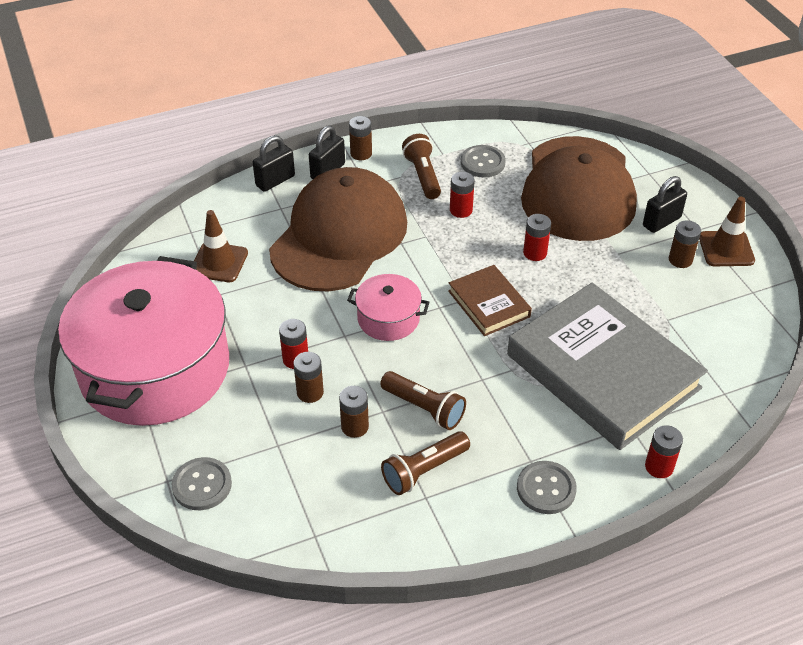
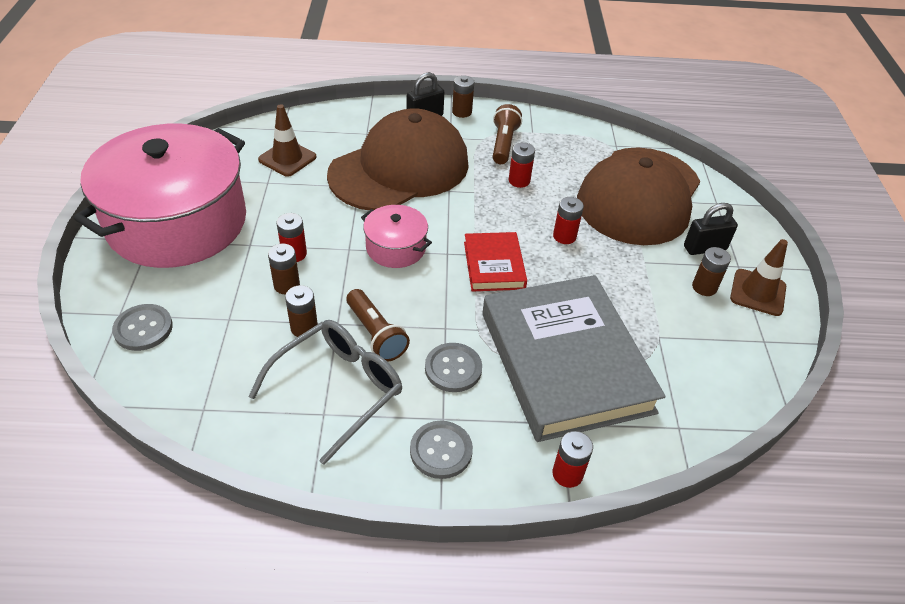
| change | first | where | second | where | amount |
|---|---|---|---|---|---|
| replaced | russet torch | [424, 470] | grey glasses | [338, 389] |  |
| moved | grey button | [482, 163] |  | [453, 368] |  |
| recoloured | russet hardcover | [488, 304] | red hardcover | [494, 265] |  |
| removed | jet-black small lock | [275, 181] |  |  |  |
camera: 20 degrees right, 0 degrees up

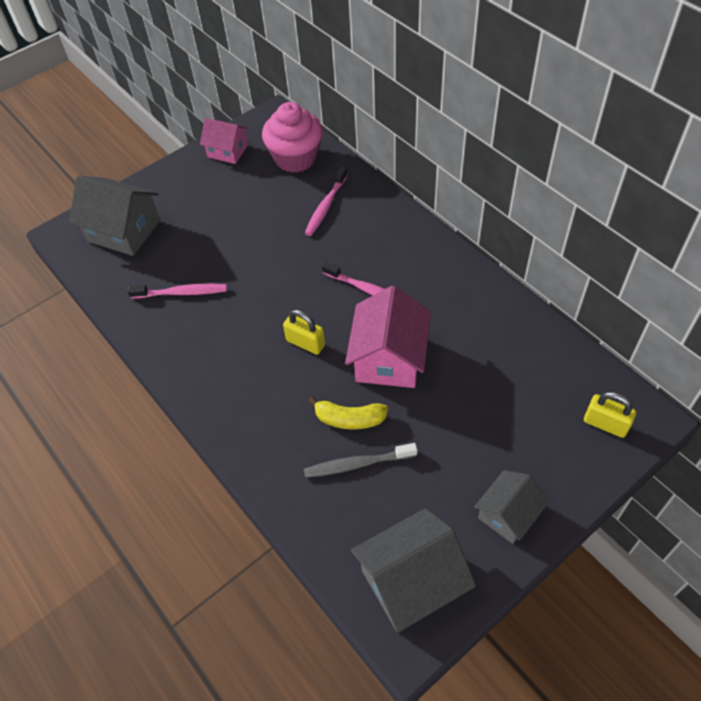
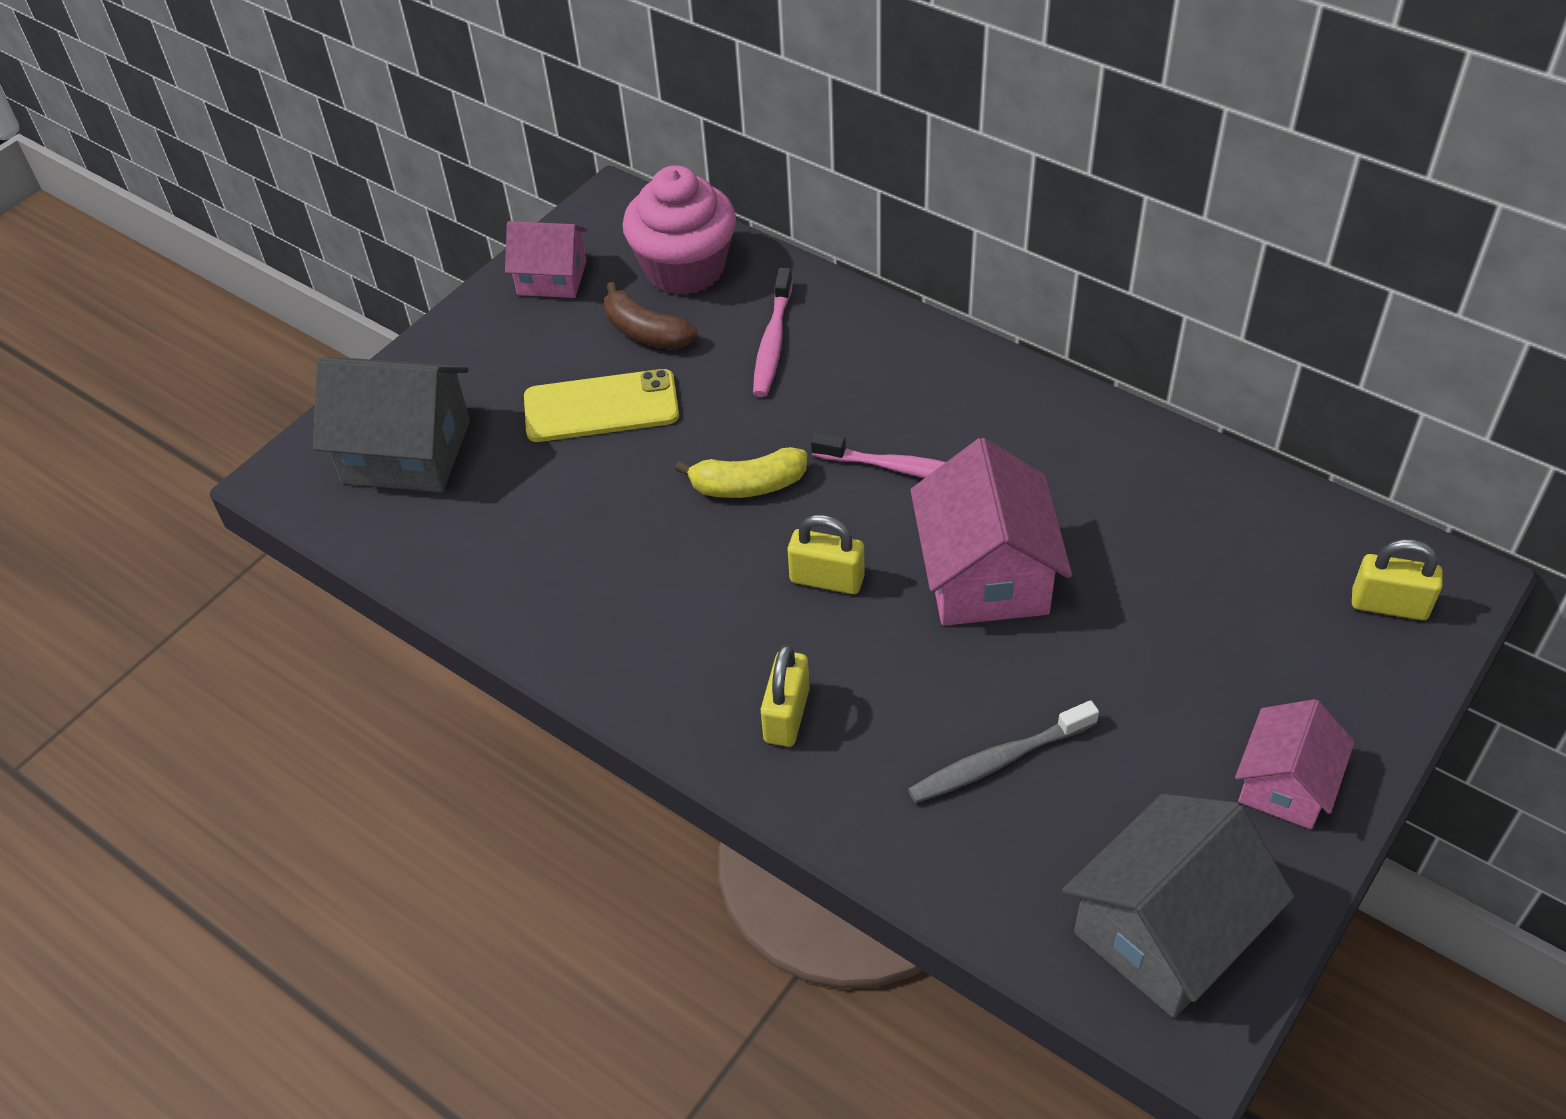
| change | first | where | second | where | amount |
|---|---|---|---|---|---|
| added |  |  | golden phone | [601, 407] |  |
| added |  |  | russet banana fruit | [646, 332] |  |
| moved | golden banana fruit | [349, 419] |  | [748, 485] |  |
| added |  |  | golden small lock | [786, 715] |  |
| recoloured | grey cottage | [508, 514] | pink cottage | [1285, 784] |  |
| removed | pink toothbrush | [181, 293] |  |  |  |
camera: 15 degrees left, 5 degrees down

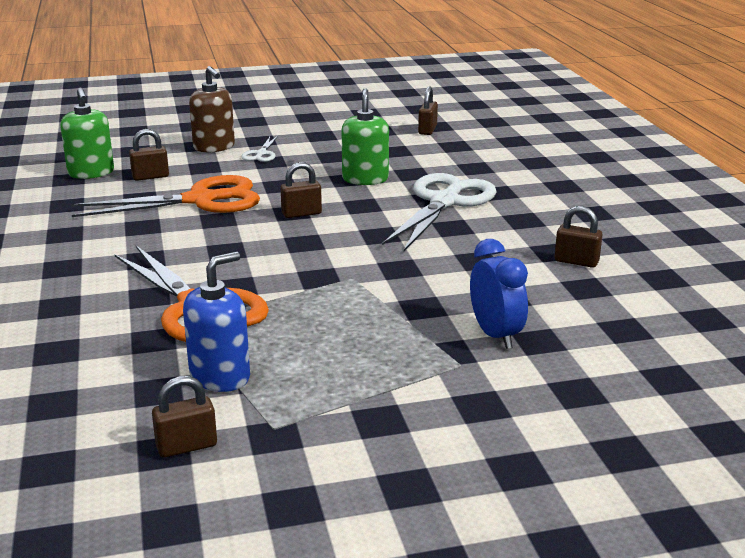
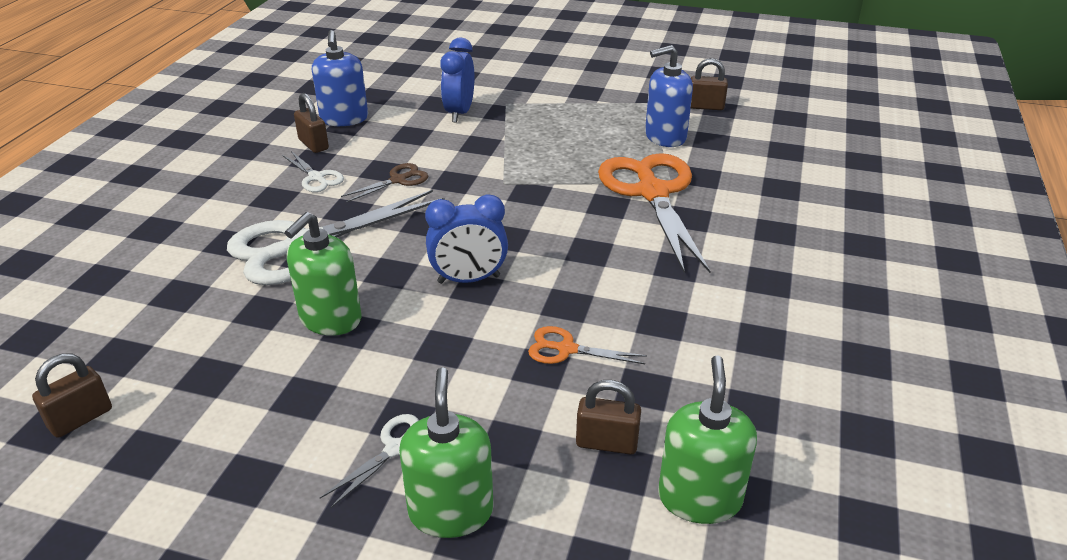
| change | first | where | second | where | amount |
|---|---|---|---|---|---|
| added |  |  | snow-white pair of scissors | [316, 178] |  |
| added |  |  | royal blue pump bottle | [344, 119] |  |
| added |  |  | russet pair of scissors | [398, 180] |  |
| recoloured | russet pump bottle | [214, 147] | emerald pump bottle | [451, 511] |  |
| replaced | russet small lock | [301, 213] | royal blue alarm clock | [469, 279] |  |
| resized | bright orange pair of scissors | [200, 200] |  | [566, 349] | x0.45 |
camera: 150 degrees left, 10 degrees up

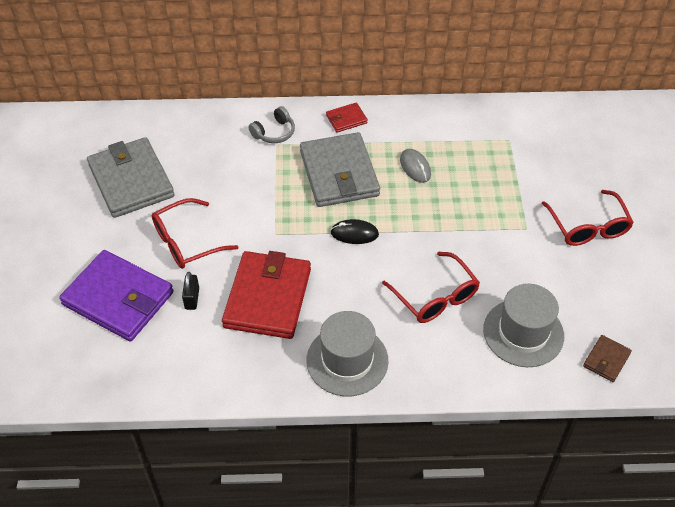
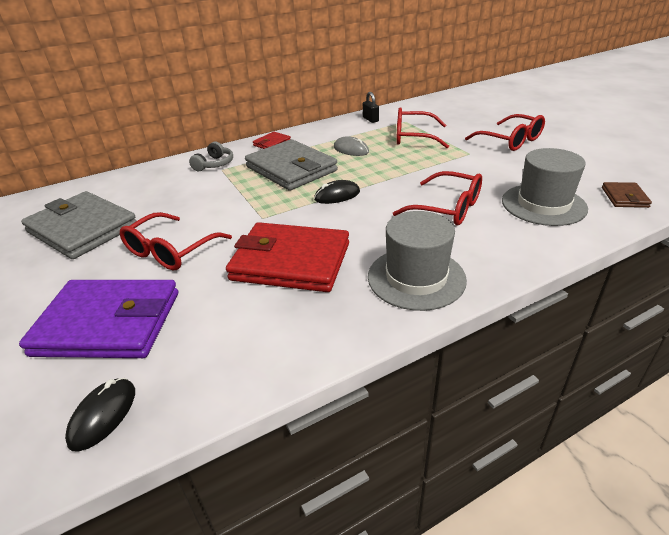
| change | first | where | second | where | amount |
|---|---|---|---|---|---|
| added |  |  | jet-black computer mouse | [103, 415] |  |
| turned | red wallet | [268, 298] |  | [291, 261] | 60 degrees counterclockwise |
| moved | jet-black small lock | [192, 298] |  | [370, 119] |  |
| added |  |  | red glasses | [413, 137] |  |
camera: 25 degrees left, 15 degrees down

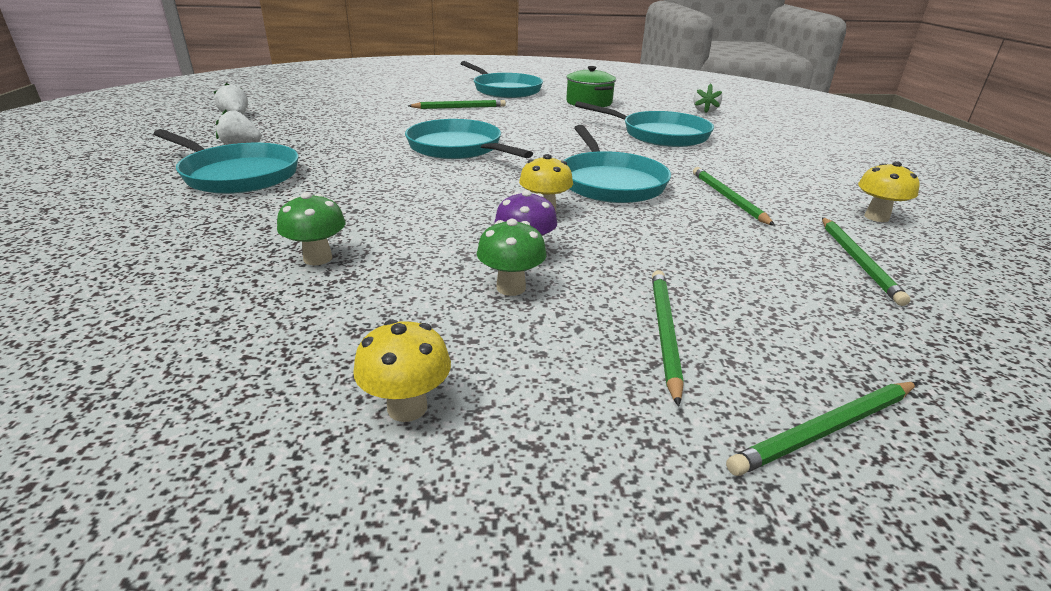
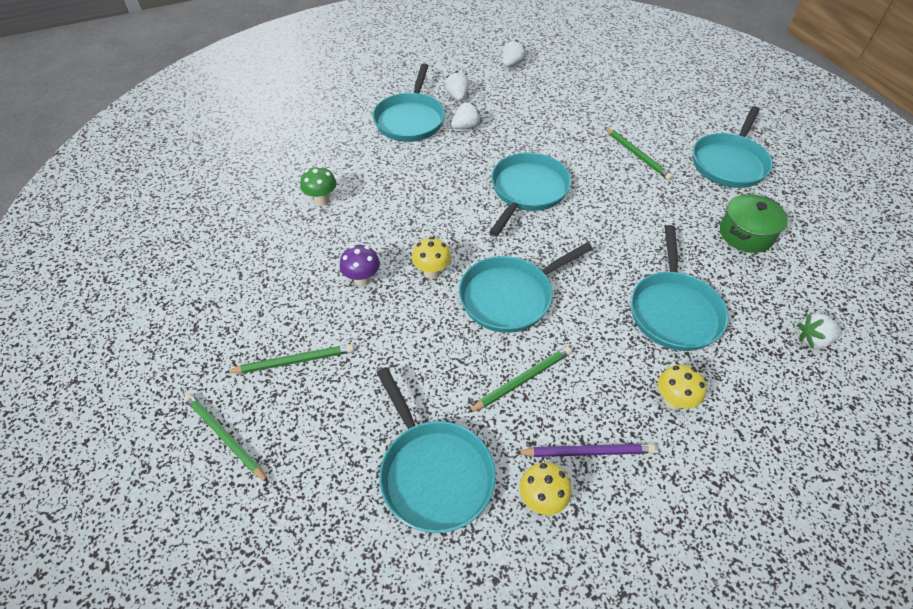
| change | first | where | second | where | amount |
|---|---|---|---|---|---|
| replaced | emerald lead pencil | [858, 261] | teal frying pan | [433, 473] |  |
| added |  |  | snow-white strawberry | [466, 127] |  |
| added |  |  | purple lead pencil | [587, 452] |  |
| moved | golden fungus | [407, 407] |  | [673, 401] |  |
| removed | emerald fungus | [511, 288] |  |  |  |
camera: 70 degrees right, 20 degrees up

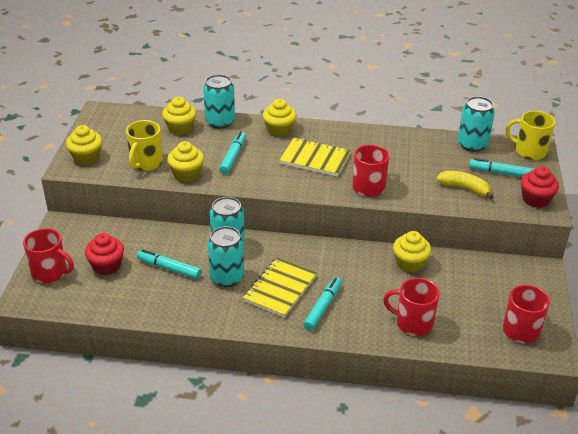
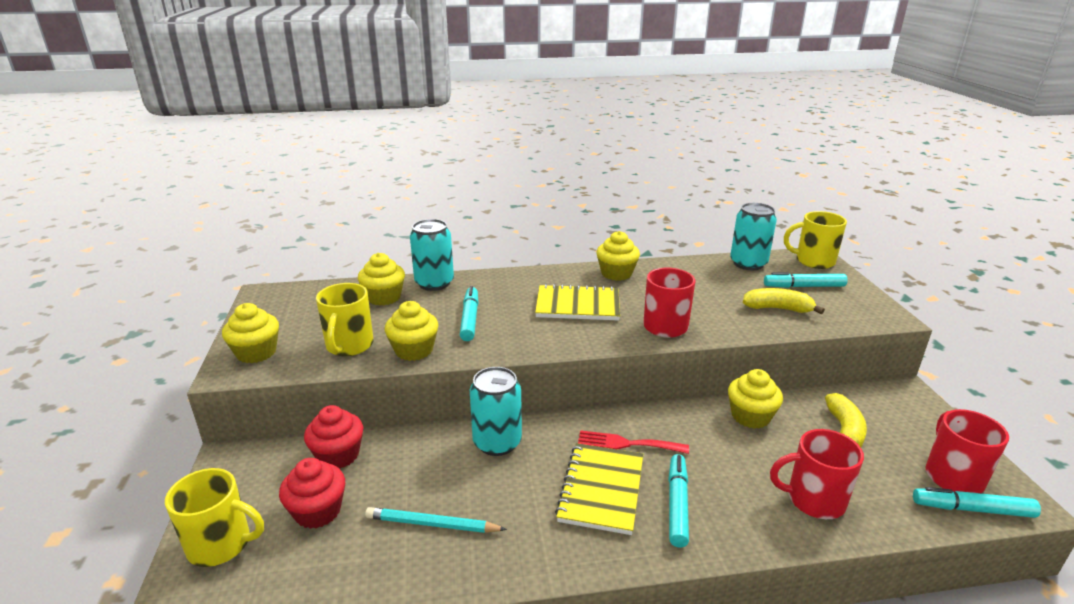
| change | first | where | second | where | amount |
|---|---|---|---|---|---|
| recoloured | red coffee mug | [50, 273] | golden coffee mug | [221, 544] |  |
| moved | red muffin | [535, 199] |  | [338, 455] |  |
| added |  |  | teal lead pencil | [432, 524] |  |
| added |  |  | red table fork | [627, 444] |  |
| moved | golden muffin | [279, 130] |  | [616, 273] |  |
| added |  |  | golden banana fruit | [844, 430] |  |
| moved | teal marker | [169, 268] |  | [972, 509] |  |
| removed | teal soda can | [227, 277] |  |  |  |
camera: 15 degrees left, 10 degrees down

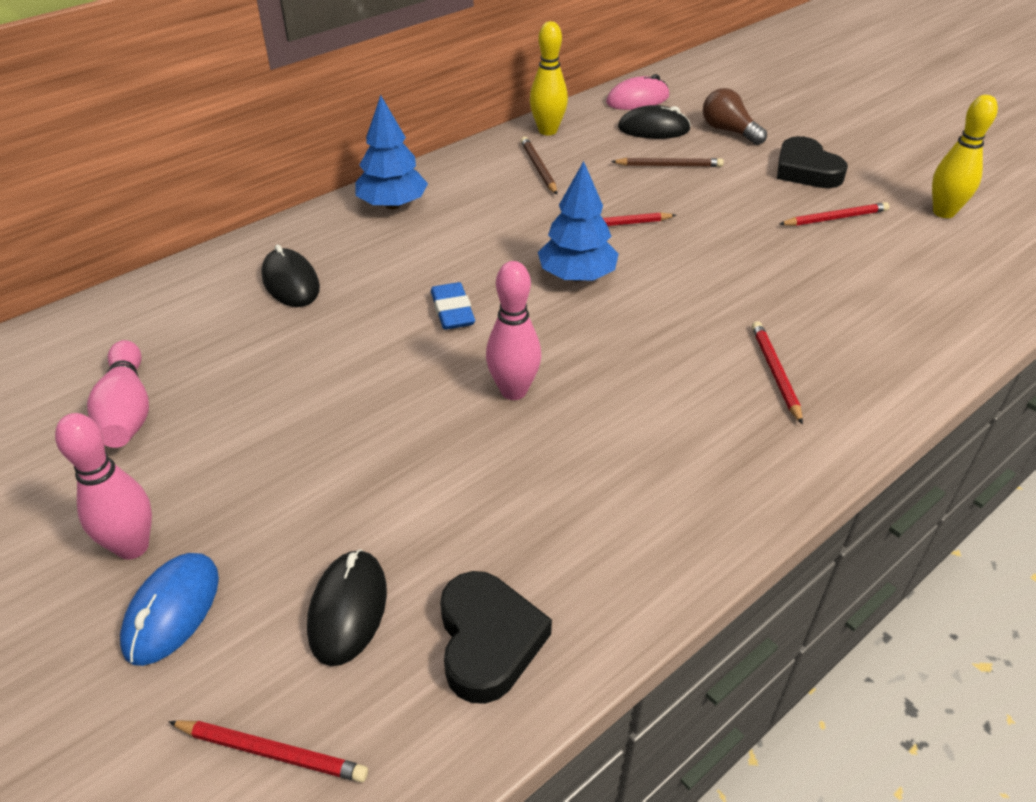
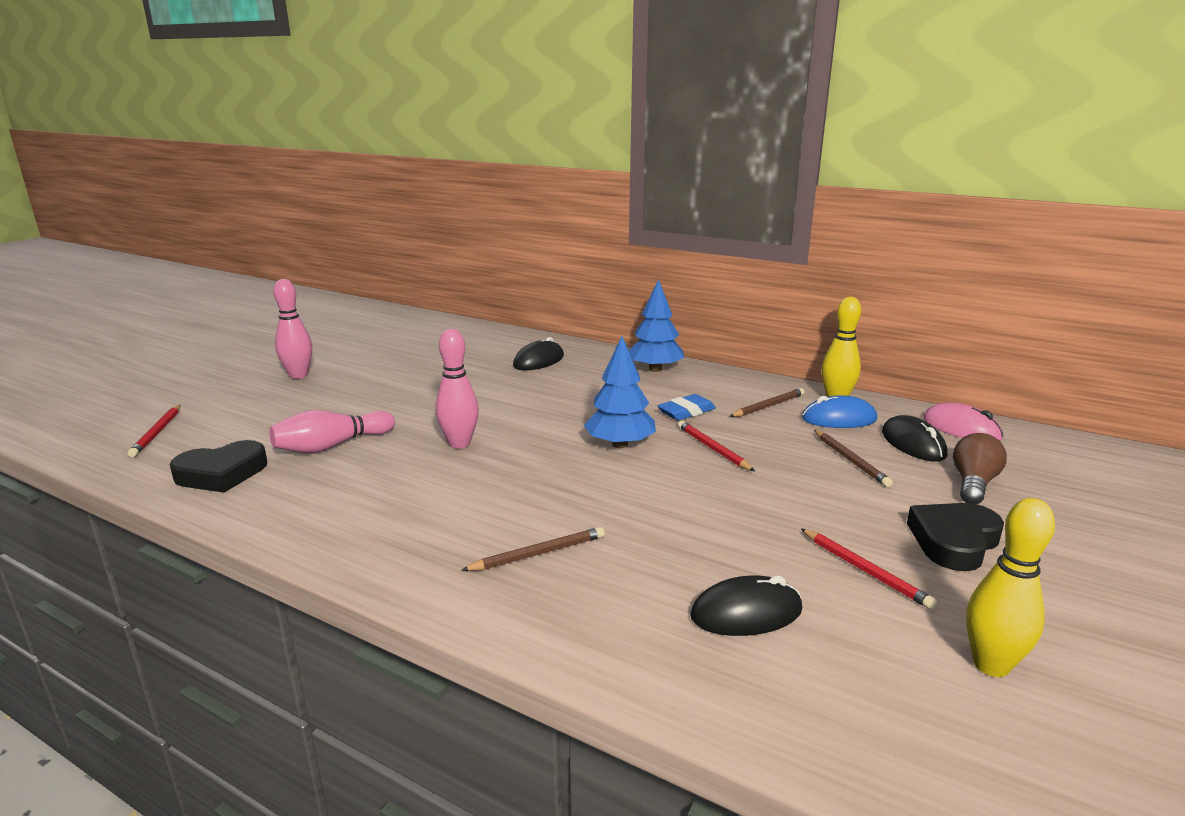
| change | first | where | second | where | amount |
|---|---|---|---|---|---|
| moved | pink skittle | [127, 410] |  | [332, 446] |  |
| recoloured | red lead pencil | [775, 373] | russet lead pencil | [538, 553] |  |
| moved | royal blue pencil eraser | [452, 311] |  | [686, 412] |  |
| moved | jet-black computer mouse | [348, 609] |  | [746, 613] |  |
| moved | royal blue computer mouse | [172, 611] |  | [839, 419] |  |
camera: 70 degrees right, 20 degrees down

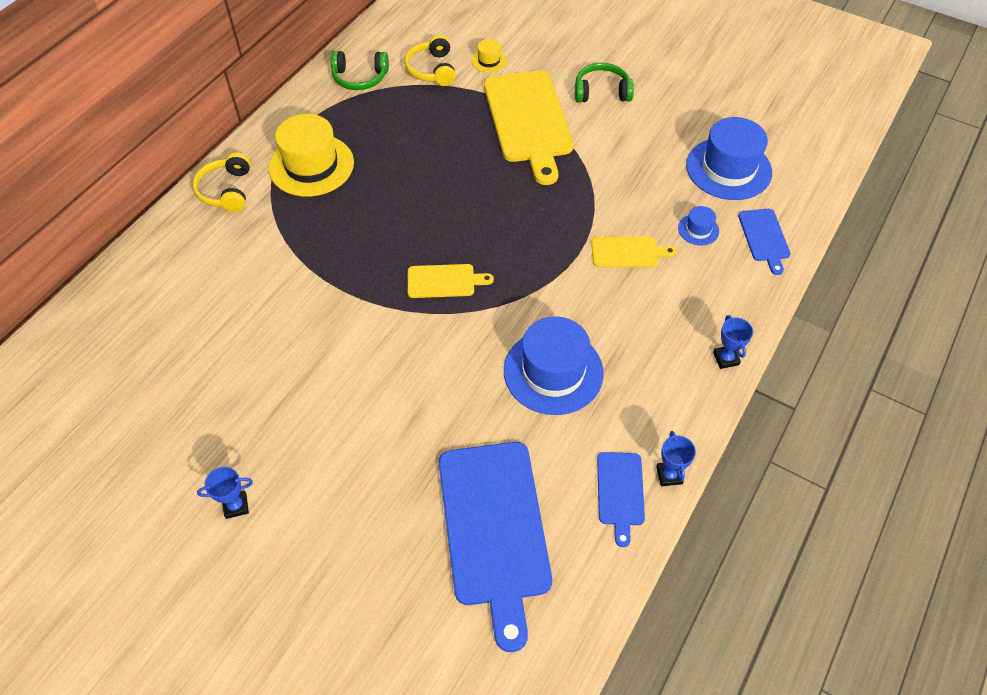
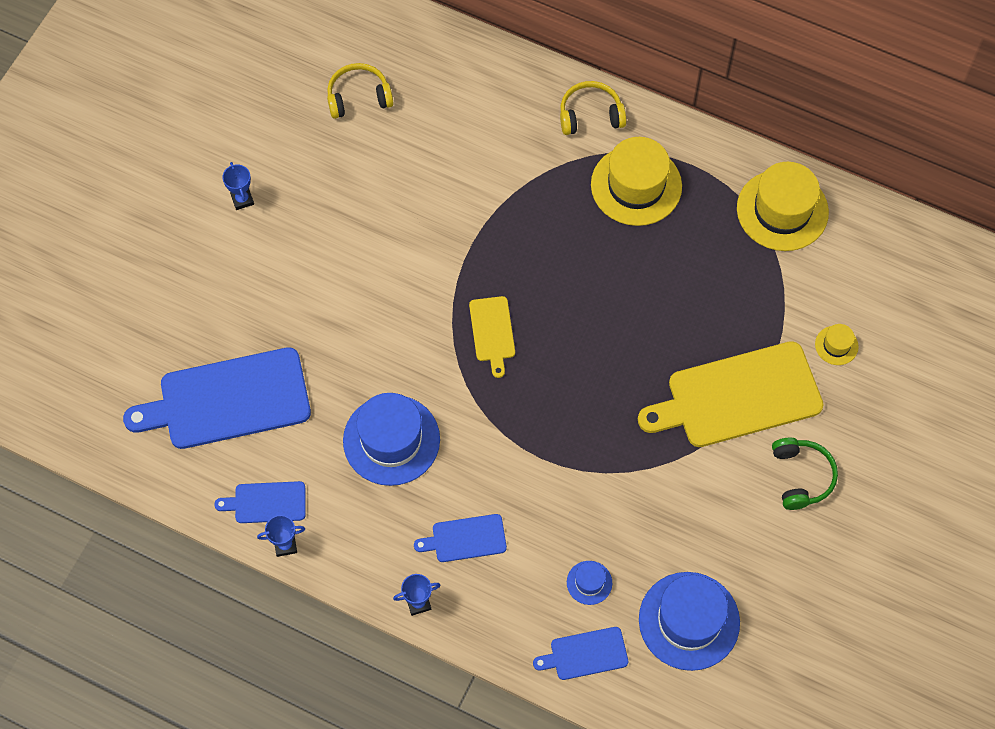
| change | first | where | second | where | amount |
|---|---|---|---|---|---|
| moved | golden headset | [432, 69] |  | [358, 97] |  |
| added |  |  | royal blue chopping board | [465, 538] |  |
| replaced | emerald headset | [360, 78] | golden top hat | [782, 210] |  |
| removed | golden chopping board | [628, 252] |  |  |  |
camera: 85 degrees right, 10 degrees up

